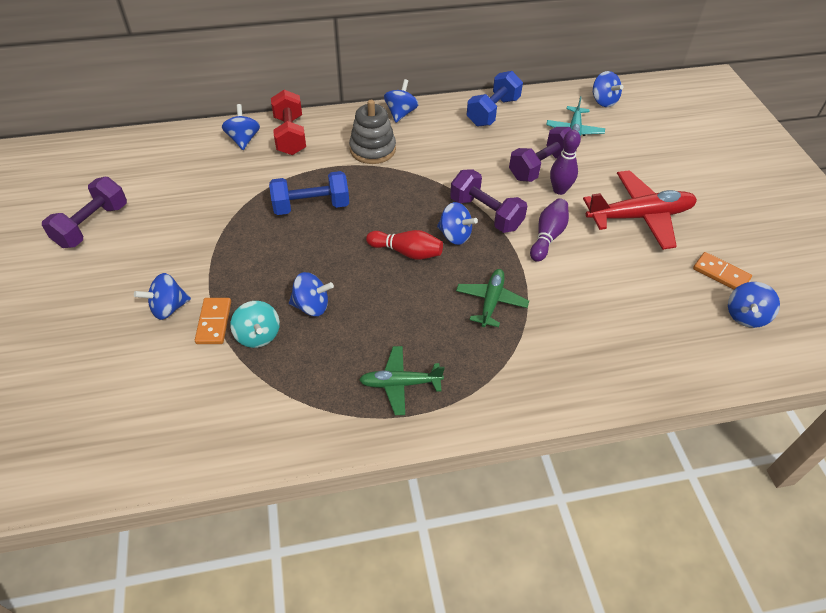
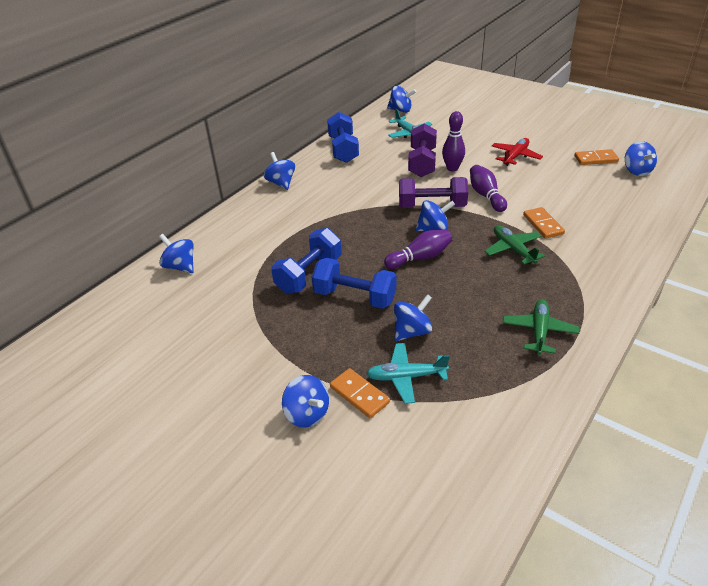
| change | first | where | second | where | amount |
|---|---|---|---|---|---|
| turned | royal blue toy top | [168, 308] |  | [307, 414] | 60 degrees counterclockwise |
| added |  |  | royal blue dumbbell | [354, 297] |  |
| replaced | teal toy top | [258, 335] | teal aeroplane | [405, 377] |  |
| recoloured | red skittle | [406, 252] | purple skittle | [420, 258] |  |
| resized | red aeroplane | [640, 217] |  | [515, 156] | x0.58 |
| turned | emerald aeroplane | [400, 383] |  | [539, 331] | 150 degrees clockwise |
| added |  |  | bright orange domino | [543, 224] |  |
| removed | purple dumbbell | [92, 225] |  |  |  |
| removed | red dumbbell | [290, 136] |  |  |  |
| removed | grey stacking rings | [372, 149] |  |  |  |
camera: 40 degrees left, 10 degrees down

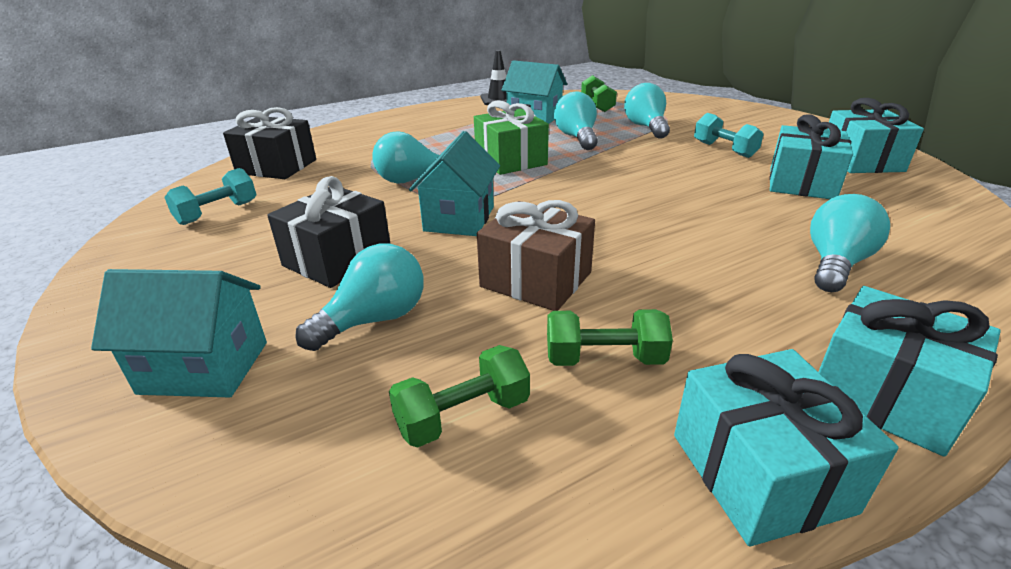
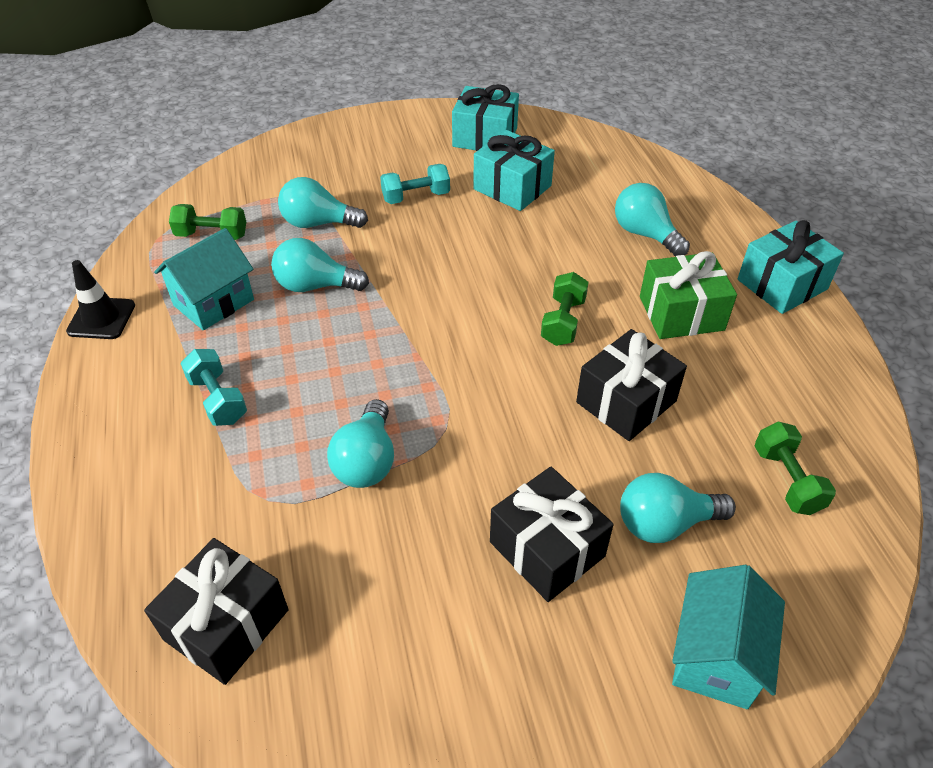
| change | first | where | second | where | amount |
|---|---|---|---|---|---|
| moved | teal dumbbell | [218, 213] |  | [218, 399] |  |
| moved | emerald dumbbell | [604, 359] |  | [563, 321] |  |
| recoloured | russet wrapped gift | [536, 279] | jet-black wrapped gift | [626, 401] |  |
| turned | teal bulb | [374, 320] |  | [665, 523] | 75 degrees counterclockwise |
| moved | emerald wrapped gift | [510, 160] |  | [681, 313] |  |
| removed | teal cottage | [459, 219] |  |  |  |
| removed | teal wrapped gift | [760, 472] |  |  |  |
camera: 75 degrees left, 15 degrees up

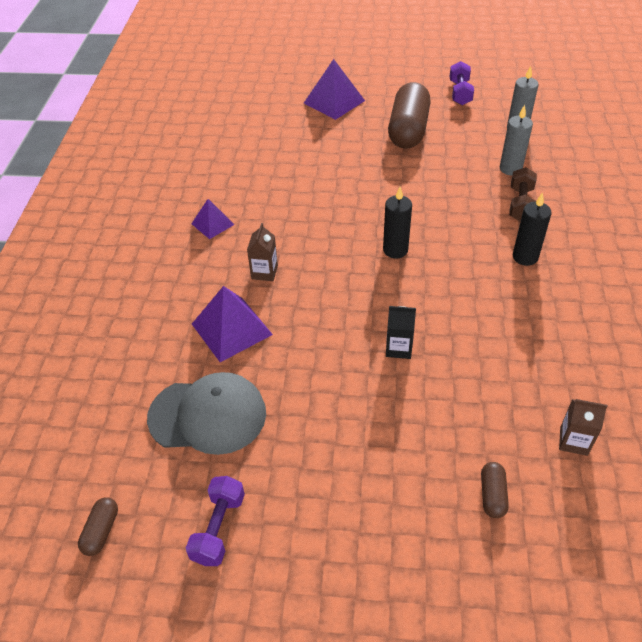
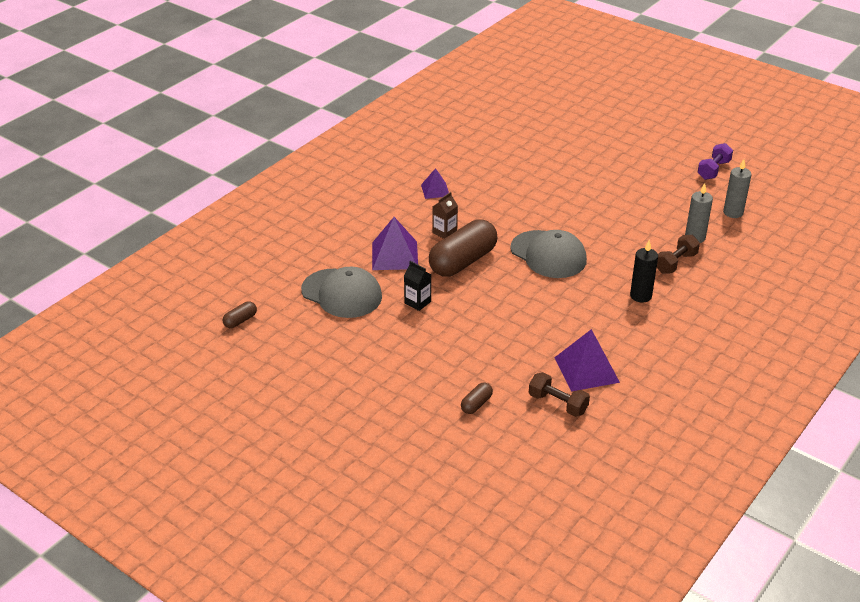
| change | first | where | second | where | amount |
|---|---|---|---|---|---|
| moved | jet-black milk carton | [398, 348] |  | [417, 302] |  |
| moved | russet pill | [408, 130] |  | [463, 261] |  |
| replaced | jet-black pillar candle | [395, 250] | grey cap | [548, 254] |  |
| replaced | russet milk carton | [573, 441] | russet dumbbell | [558, 403] |  |
| moved | purple pyramid | [334, 102] |  | [586, 369] |  |
| removed | purple dumbbell | [218, 528] |  |  |  |
camera: 30 degrees right, 10 degrees down

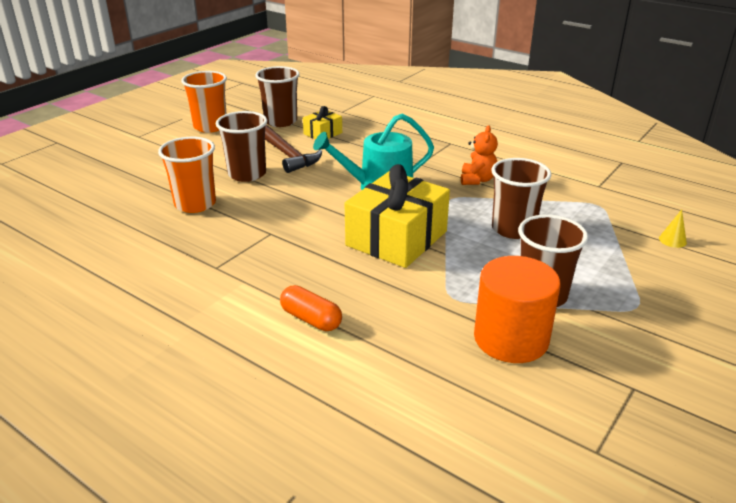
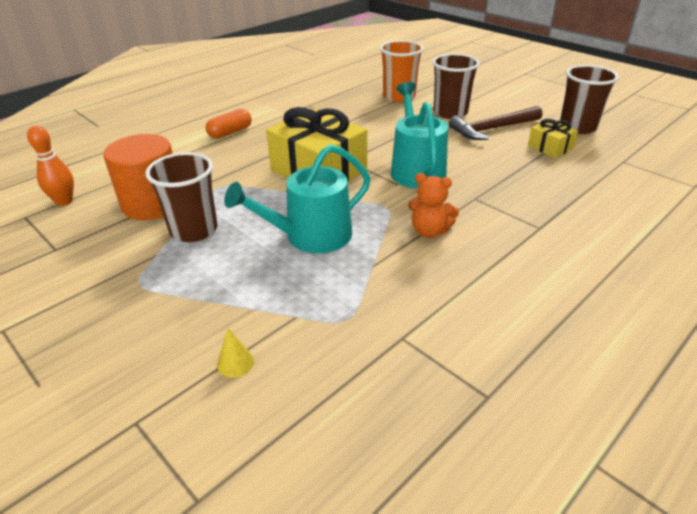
| change | first | where | second | where | amount |
|---|---|---|---|---|---|
| added |  |  | bright orange skittle | [64, 201] |  |
| replaced | russet cup | [513, 229] | teal watering pot | [311, 236] |  |
| removed | bright orange cup | [210, 127] |  |  |  |
camera: 100 degrees right, 5 degrees up

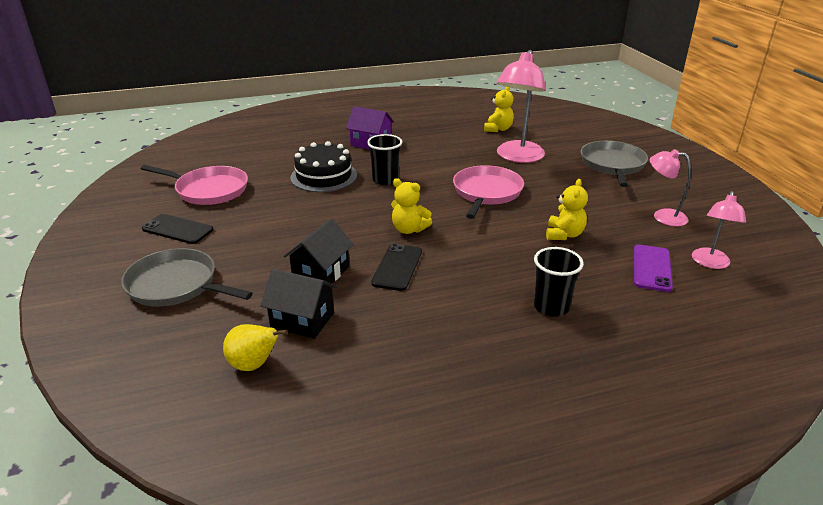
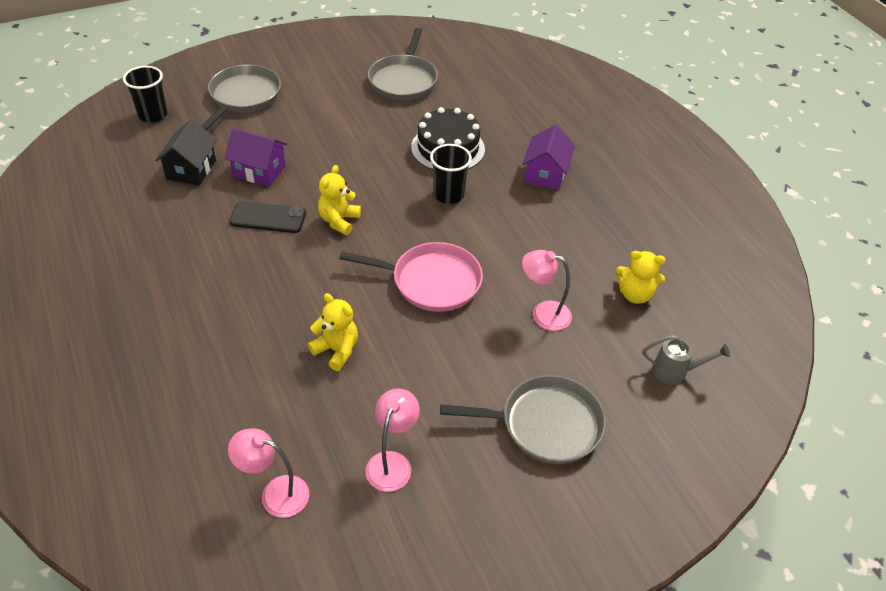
| change | first | where | second | where | amount |
|---|---|---|---|---|---|
| moved | jet-black cup | [551, 307] |  | [153, 115] |  |
| recoloured | jet-black cottage | [321, 273] | purple cottage | [259, 171] |  |
| turned | golden teddy | [564, 234] |  | [336, 350] | 150 degrees counterclockwise |
| recoloured | pink frying pan | [209, 190] | grey frying pan | [404, 80] |  |
| resized | pink lamp | [517, 157] |  | [543, 314] | x0.57 |
| added |  |  | grey watering pot | [675, 371] |  |
| removed | jet-black phone | [177, 229] |  |  |  |
| removed | golden pear fruit | [254, 365] |  |  |  |
| removed | purple phone | [652, 268] |  |  |  |
camera: 80 degrees right, 15 degrees up

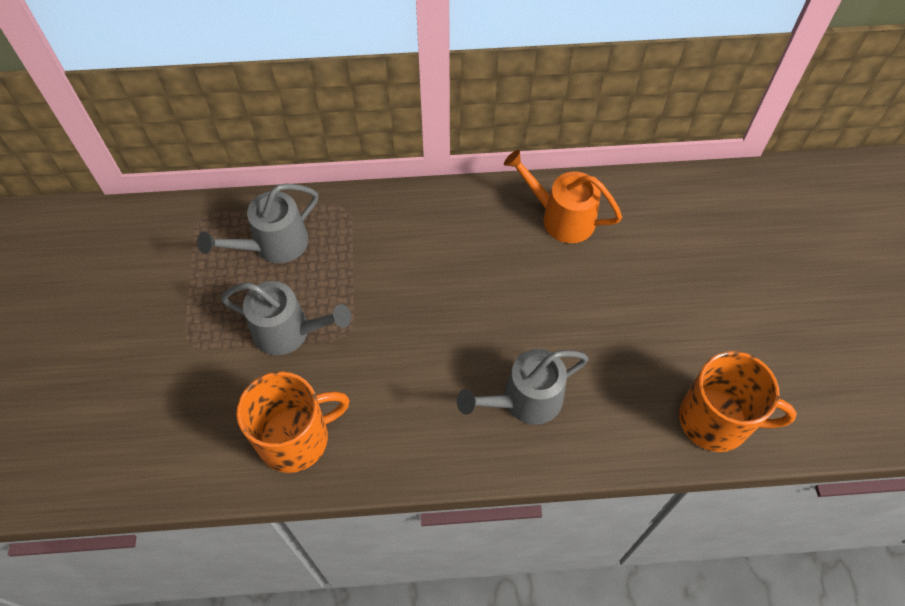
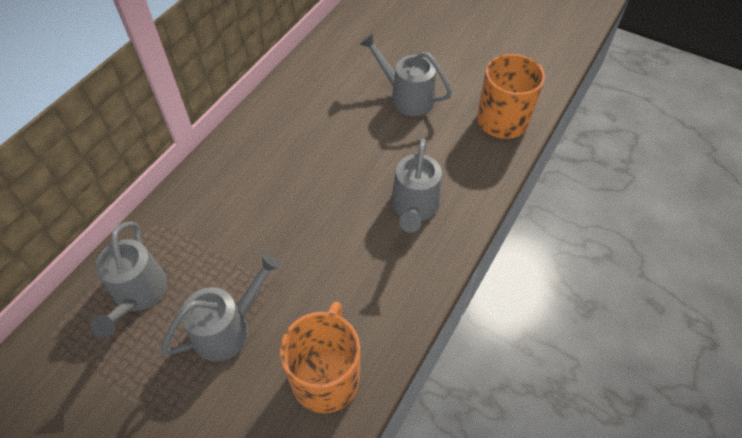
| change | first | where | second | where | amount |
|---|---|---|---|---|---|
| added |  |  | grey watering pot | [406, 97] |  |
| removed | bright orange watering pot | [560, 217] |  |  |  |
camera: 55 degrees left, 5 degrees down

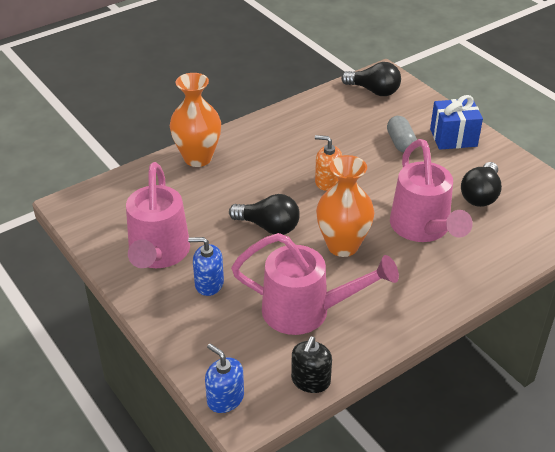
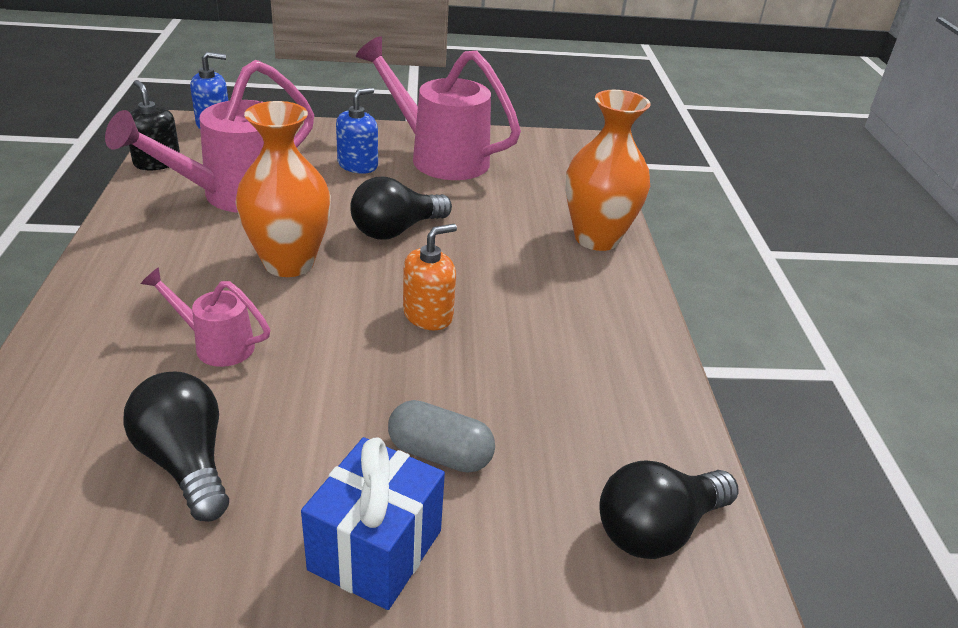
| change | first | where | second | where | amount |
|---|---|---|---|---|---|
| resized | pink watering pot | [423, 229] |  | [216, 345] | x0.51 |
camera: 120 degrees right, 5 degrees down

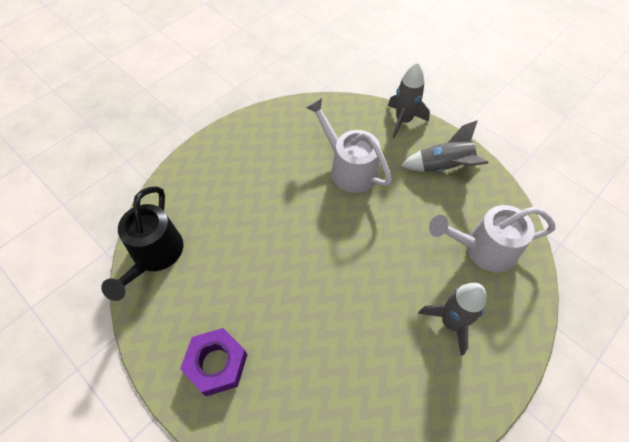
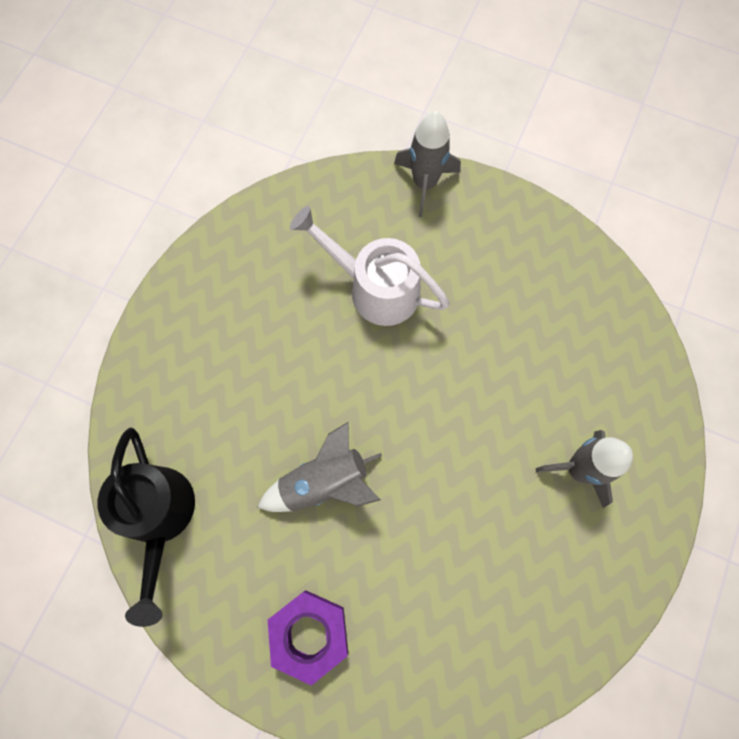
| change | first | where | second | where | amount |
|---|---|---|---|---|---|
| moved | grey toy rocket | [443, 167] |  | [325, 482] |  |
| removed | snow-white watering pot | [482, 249] |  |  |  |
camera: 20 degrees left, 15 degrees up

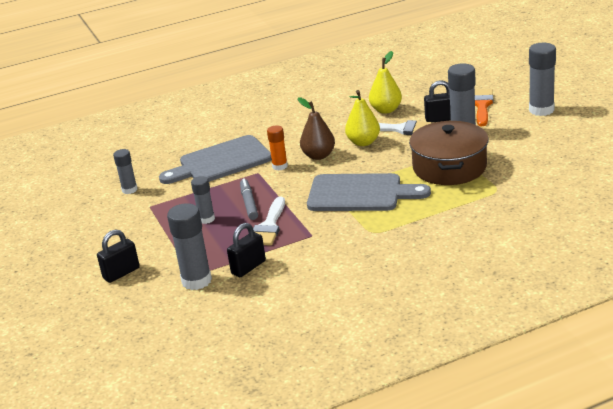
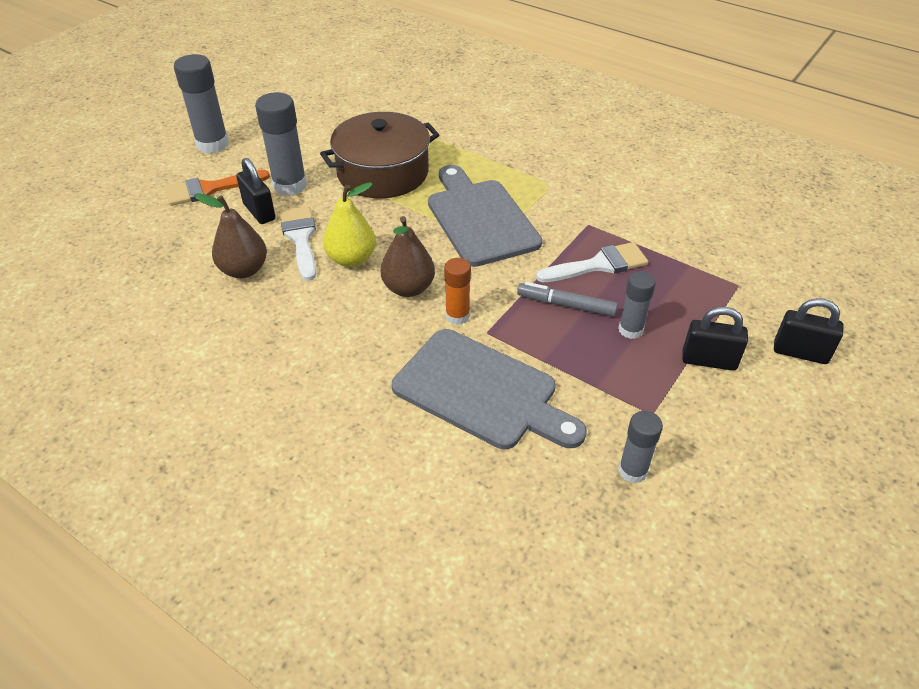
| change | first | where | second | where | amount |
|---|---|---|---|---|---|
| recoloured | golden pear fruit | [386, 110] | russet pear fruit | [244, 270] |  |
| turned | grey marker | [249, 203] |  | [566, 305] | 60 degrees clockwise |
| moved | jet-black small lock | [248, 267] |  | [709, 361] |  |
| removed | grey glue | [196, 281] |  |  |  |
camera: 125 degrees left, 15 degrees up

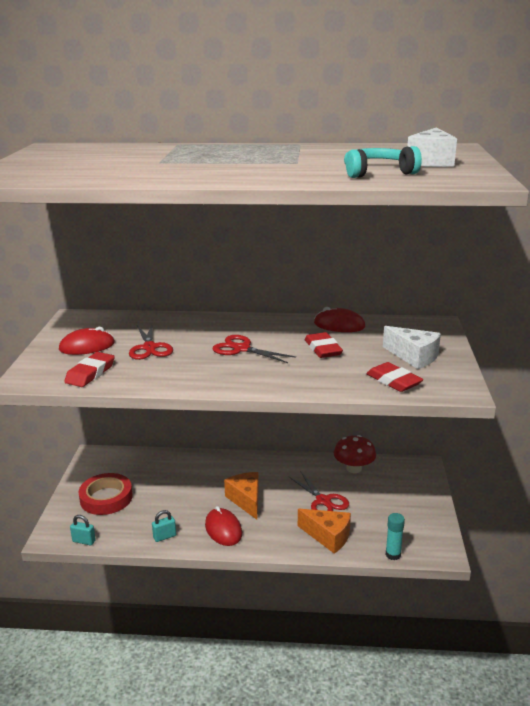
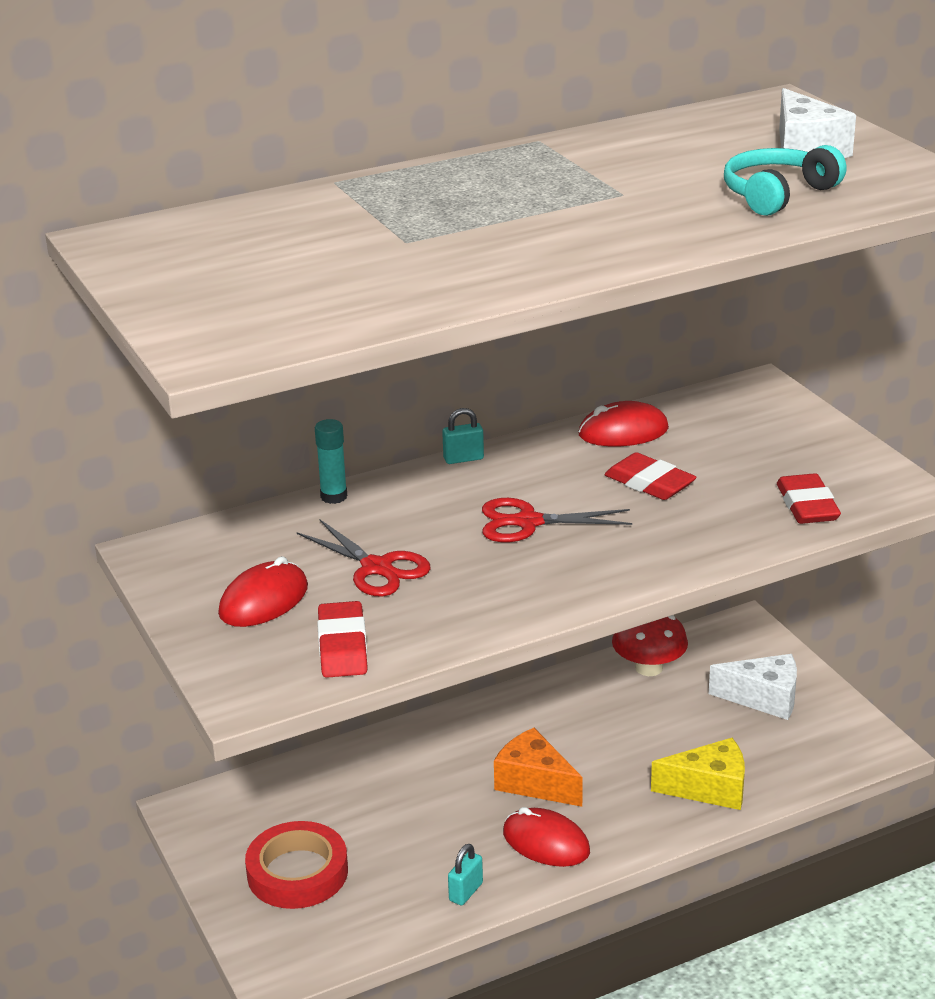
| change | first | where | second | where | amount |
|---|---|---|---|---|---|
| moved | teal glue | [393, 554] |  | [334, 496] |  |
| moved | teal small lock | [84, 541] |  | [463, 459] |  |
| recoloured | bright orange cheese wedge | [328, 536] | golden cheese wedge | [709, 789] |  |
| moved | snow-white cheese wedge | [414, 357] |  | [764, 698] |  |
| turned | red pencil eraser | [393, 381] |  | [807, 505] | 60 degrees clockwise |
| removed | red pair of scissors | [323, 501] |  |  |  |
camera: 30 degrees left, 5 degrees up

